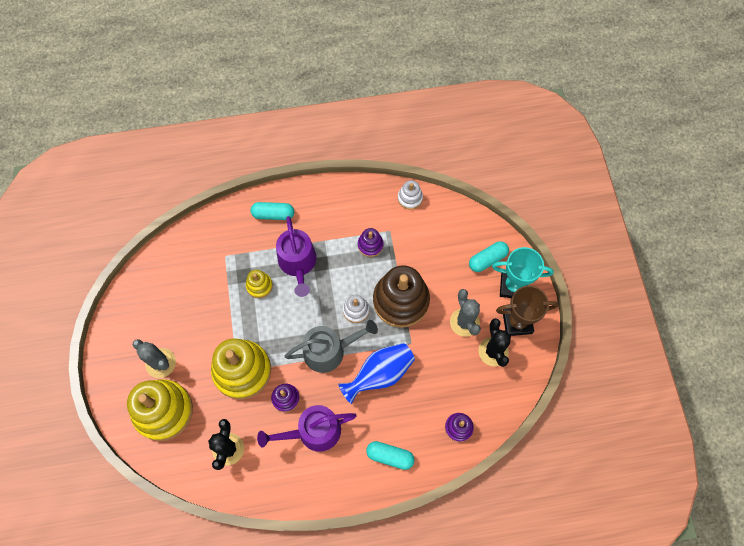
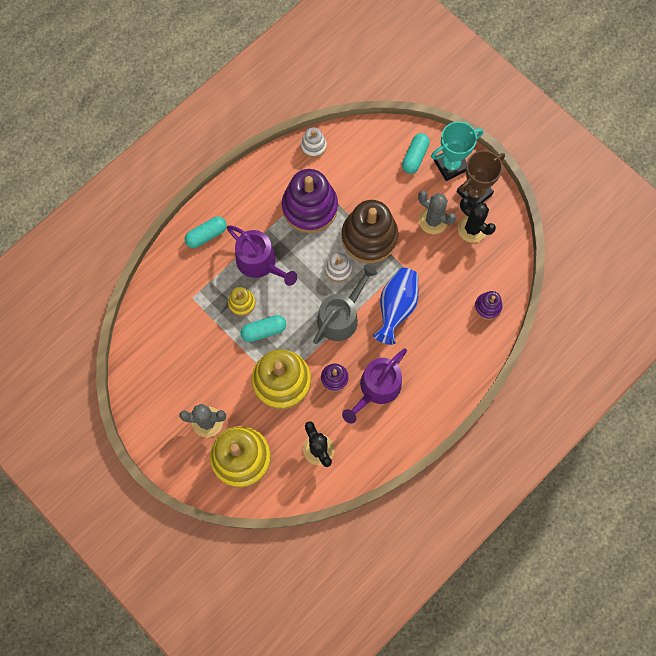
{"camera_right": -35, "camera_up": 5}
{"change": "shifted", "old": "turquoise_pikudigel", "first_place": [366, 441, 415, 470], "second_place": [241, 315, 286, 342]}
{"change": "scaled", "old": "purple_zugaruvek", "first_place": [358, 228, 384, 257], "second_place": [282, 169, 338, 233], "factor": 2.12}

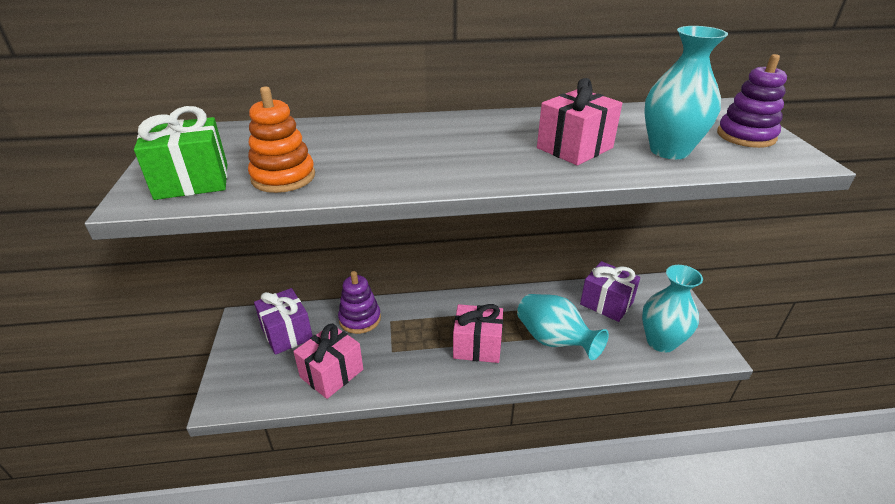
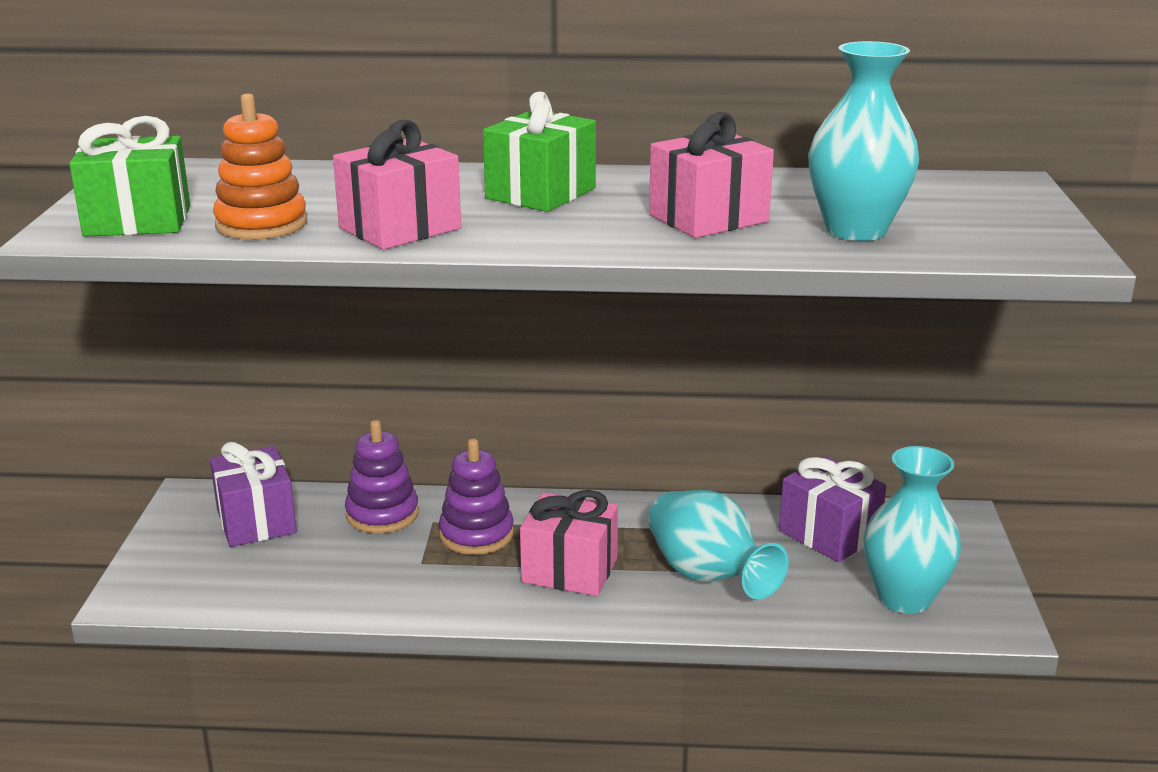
{"camera_right": 10, "camera_up": -10}
{"change": "new", "new": "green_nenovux", "second_place": [483, 91, 596, 212]}
{"change": "shifted", "old": "pink_nenovux", "first_place": [293, 324, 363, 399], "second_place": [333, 120, 461, 250]}
{"change": "shifted", "old": "purple_zugaruvek", "first_place": [717, 54, 787, 148], "second_place": [439, 439, 514, 555]}

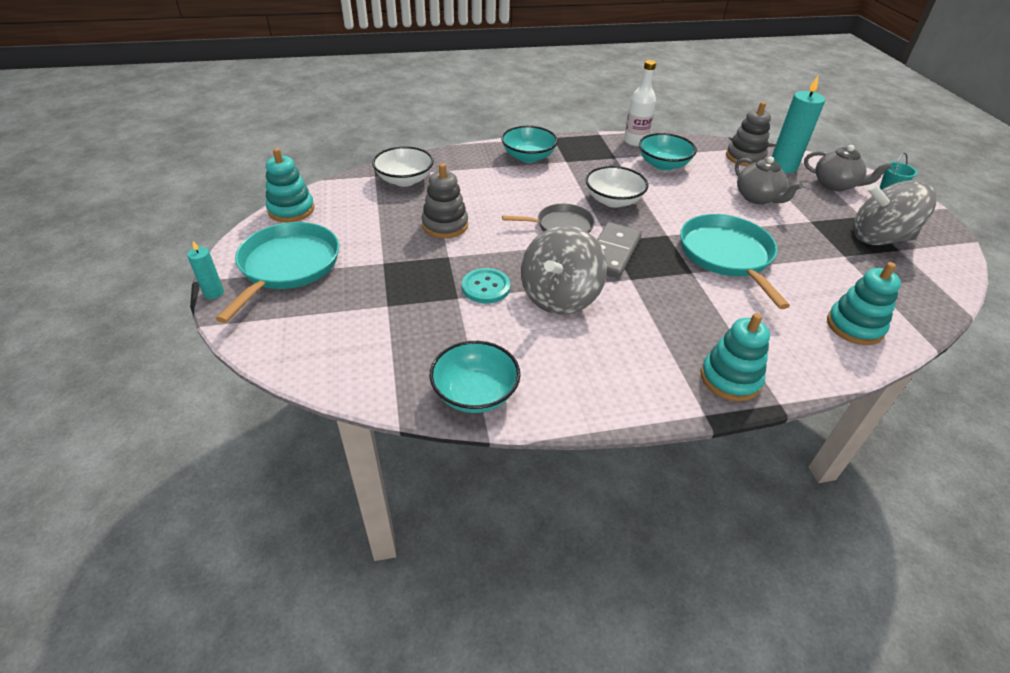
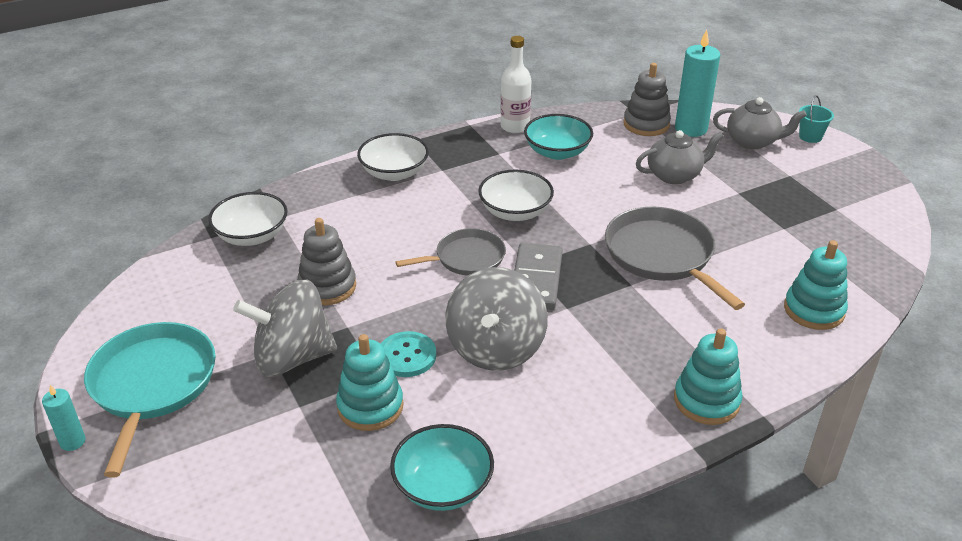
{"camera_right": -15, "camera_up": -5}
{"change": "shifted", "old": "turquoise_zugaruvek", "first_place": [266, 148, 314, 222], "second_place": [336, 334, 404, 431]}
{"change": "shifted", "old": "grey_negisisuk", "first_place": [853, 180, 936, 245], "second_place": [233, 279, 337, 376]}
{"change": "repainted", "old": "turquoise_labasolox", "new": "white_labasolox", "first_place": [501, 126, 558, 163], "second_place": [357, 133, 429, 181]}
{"change": "repainted", "old": "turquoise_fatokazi", "new": "grey_fatokazi", "first_place": [680, 214, 790, 309], "second_place": [605, 207, 745, 310]}
{"change": "rotated", "old": "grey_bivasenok", "first_place": [735, 157, 803, 205], "second_place": [636, 130, 724, 184], "degrees": -60}

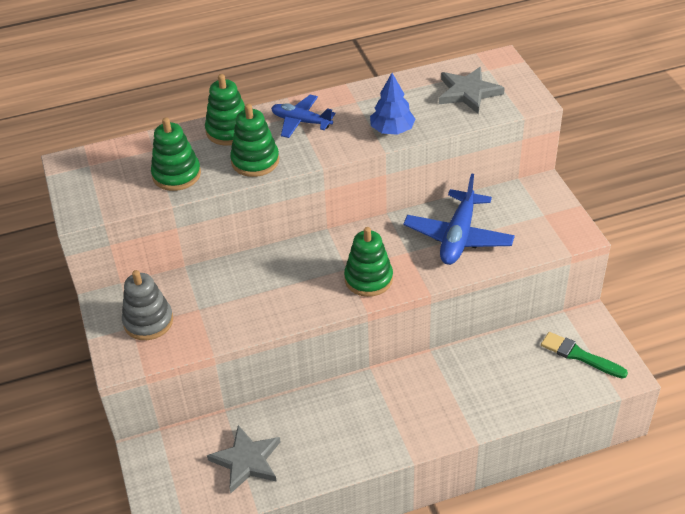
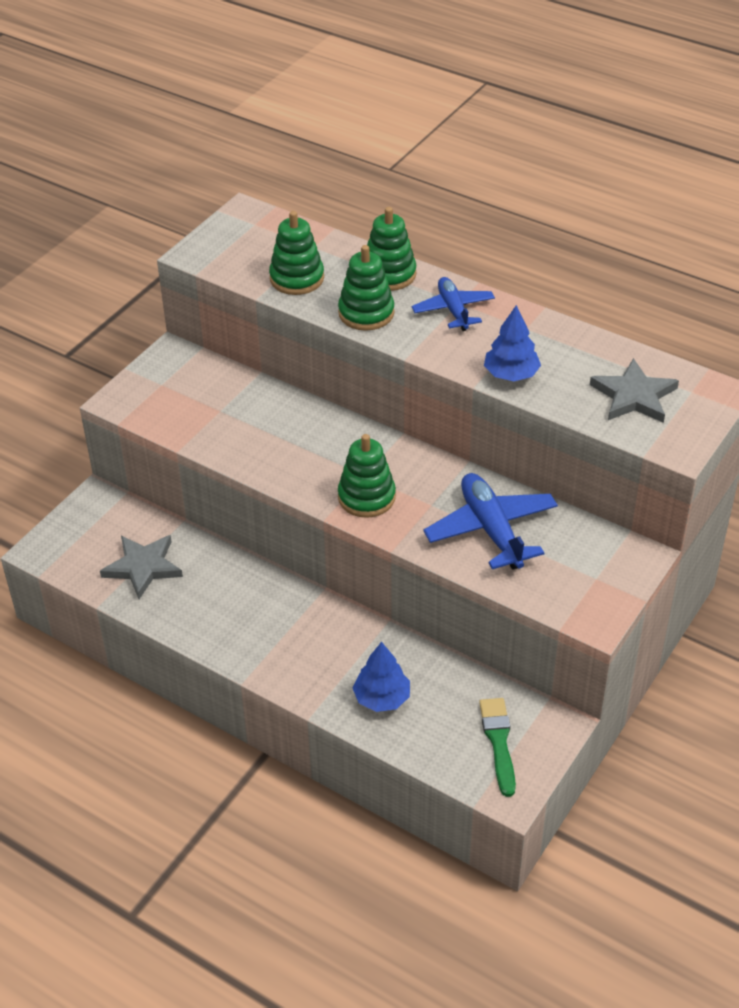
{"camera_right": 50, "camera_up": 0}
{"change": "gone", "old": "grey_zugaruvek", "first_place": [122, 270, 173, 340]}
{"change": "new", "new": "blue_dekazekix", "second_place": [353, 642, 410, 712]}
{"change": "rotated", "old": "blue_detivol", "first_place": [404, 174, 515, 265], "second_place": [423, 473, 558, 569], "degrees": 90}

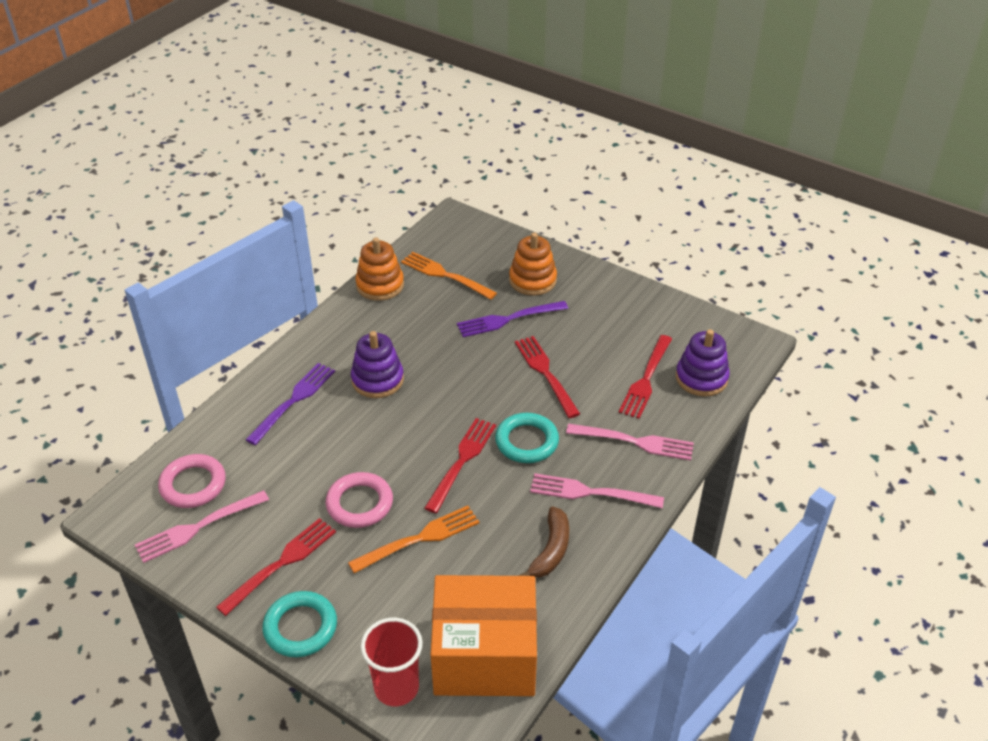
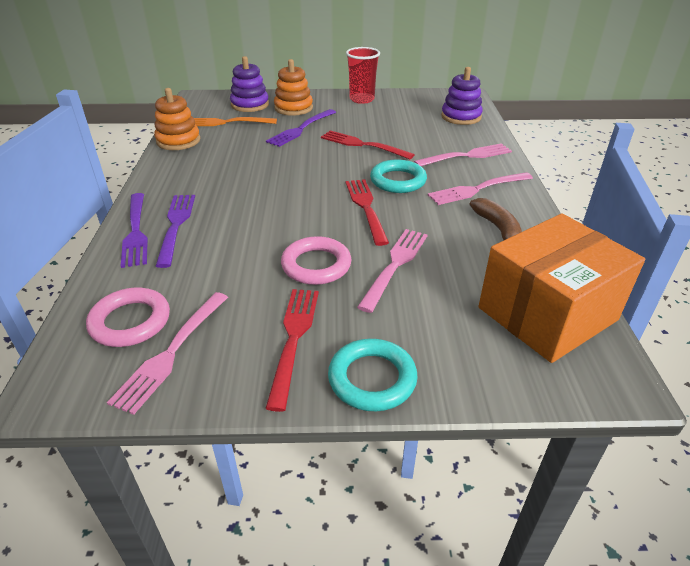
{"camera_right": -35, "camera_up": -5}
{"change": "gone", "old": "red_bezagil", "first_place": [619, 335, 672, 419]}
{"change": "new", "new": "purple_bezagil", "second_place": [121, 193, 148, 268]}
{"change": "shifted", "old": "purple_zugaruvek", "first_place": [351, 331, 404, 398], "second_place": [230, 56, 269, 112]}
{"change": "shifted", "old": "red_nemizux", "first_place": [360, 618, 423, 706], "second_place": [346, 47, 380, 104]}
{"change": "repainted", "old": "orange_bezagil", "new": "pink_bezagil", "first_place": [348, 506, 480, 573], "second_place": [357, 229, 428, 313]}

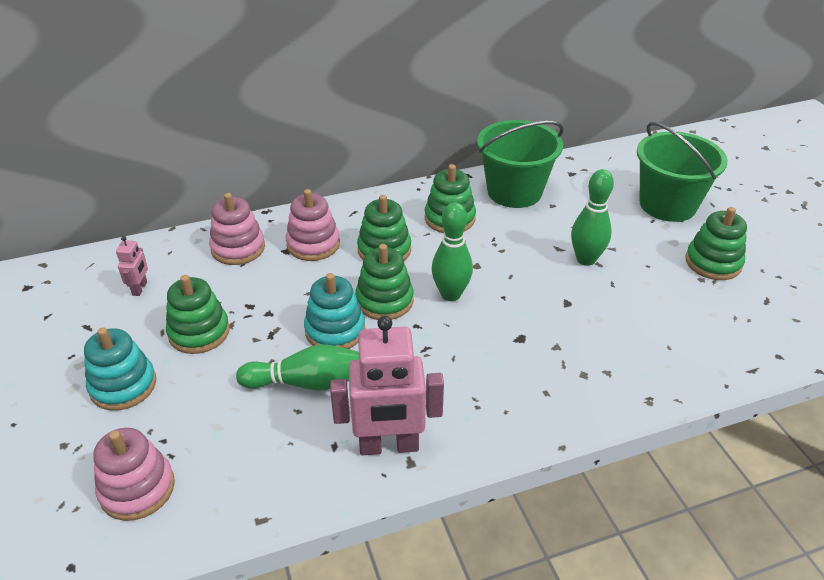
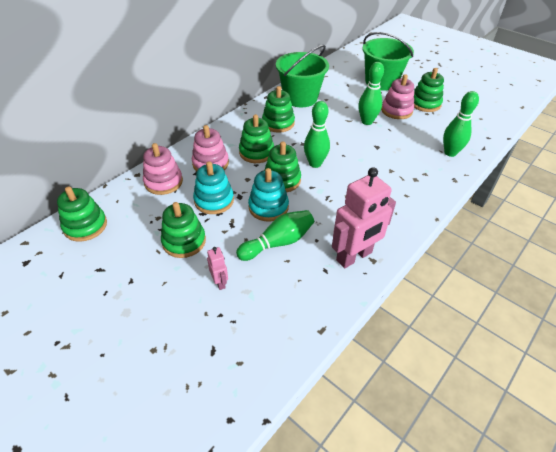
{"camera_right": -30, "camera_up": 5}
{"change": "new", "new": "green_zugaruvek", "second_place": [57, 186, 107, 242]}
{"change": "new", "new": "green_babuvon", "second_place": [443, 91, 479, 157]}
{"change": "shifted", "old": "turquoise_zugaruvek", "first_place": [84, 327, 156, 411], "second_place": [193, 161, 234, 214]}
{"change": "shifted", "old": "pink_zugaruvek", "first_place": [93, 428, 175, 521], "second_place": [381, 74, 414, 119]}
{"change": "shifted", "old": "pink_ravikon", "first_place": [116, 236, 148, 296], "second_place": [207, 247, 228, 290]}

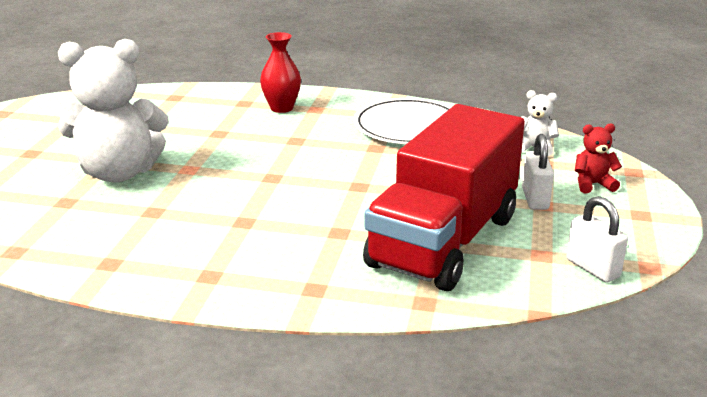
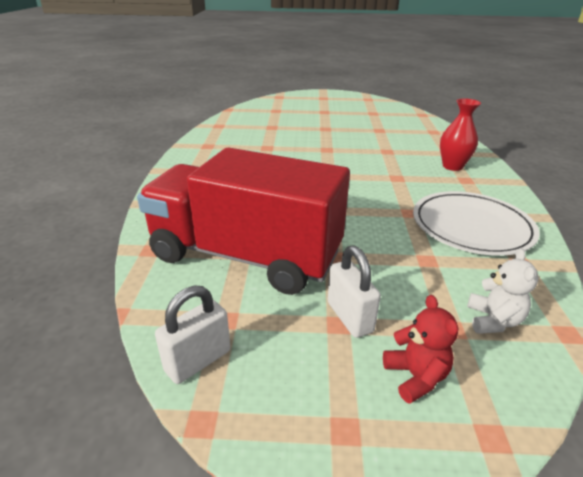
{"camera_right": 80, "camera_up": 5}
{"change": "gone", "old": "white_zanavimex", "first_place": [58, 39, 169, 182]}
{"change": "rotated", "old": "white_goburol", "first_place": [522, 134, 554, 210], "second_place": [327, 246, 381, 338], "degrees": 75}

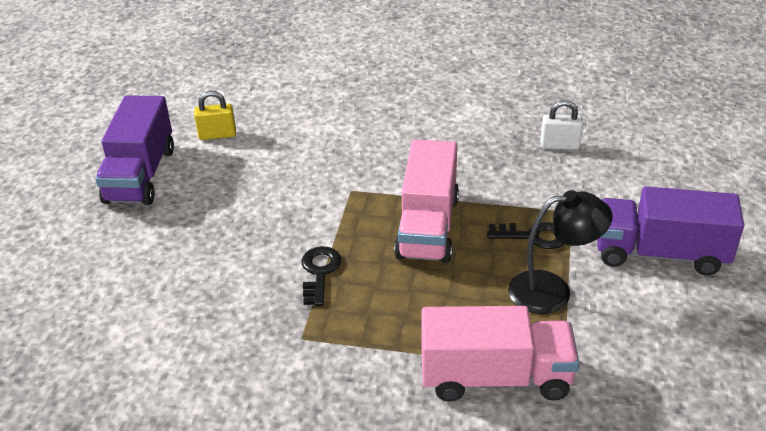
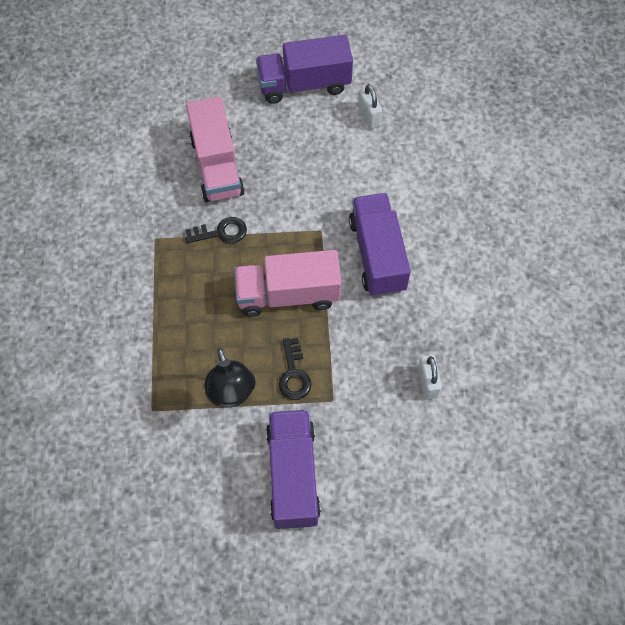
{"camera_right": 75, "camera_up": 25}
{"change": "new", "new": "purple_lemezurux", "second_place": [349, 193, 411, 297]}
{"change": "shifted", "old": "pink_lemezurux", "first_place": [421, 306, 579, 402], "second_place": [186, 96, 245, 202]}
{"change": "repainted", "old": "yellow_goburol", "new": "white_goburol", "first_place": [194, 91, 236, 140], "second_place": [358, 84, 382, 129]}

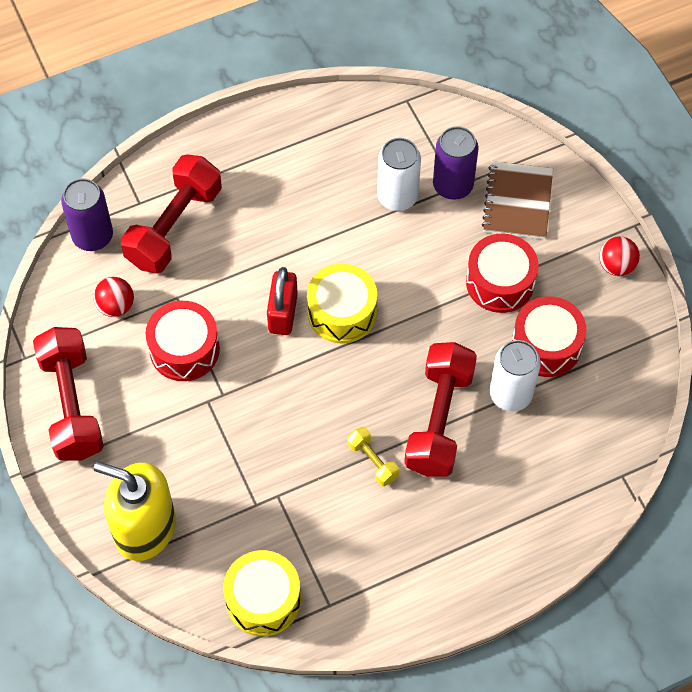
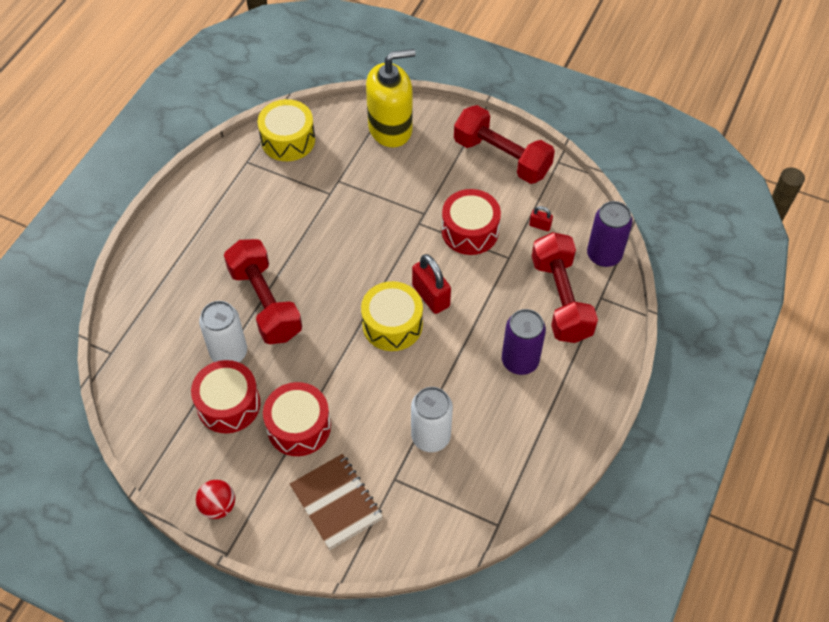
{"camera_right": 140, "camera_up": -5}
{"change": "gone", "old": "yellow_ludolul", "first_place": [347, 427, 399, 486]}
{"change": "shifted", "old": "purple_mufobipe", "first_place": [433, 126, 479, 200], "second_place": [502, 309, 546, 375]}
{"change": "swapped", "old": "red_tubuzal", "new": "red_goburol", "first_place": [93, 277, 134, 317], "second_place": [529, 206, 553, 231]}

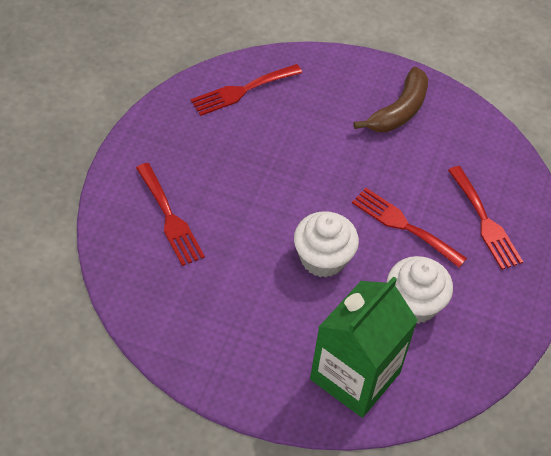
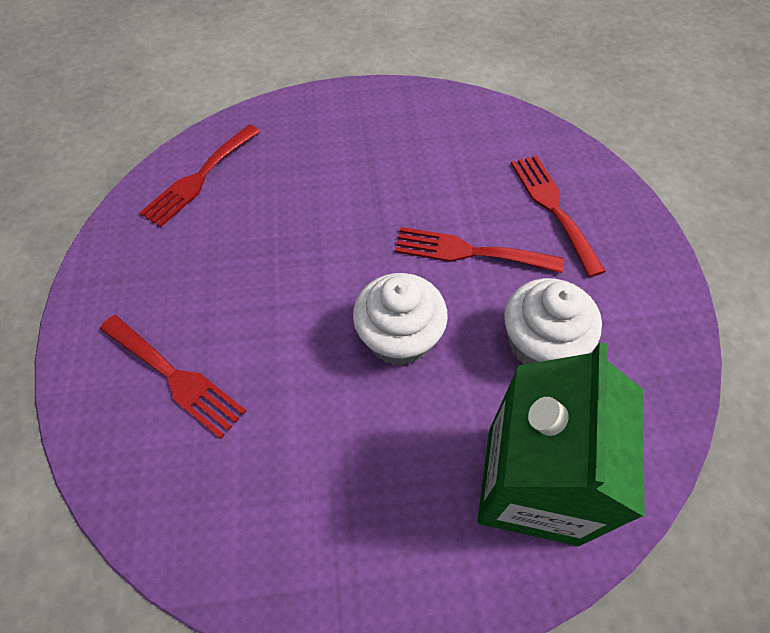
{"camera_right": -20, "camera_up": 5}
{"change": "gone", "old": "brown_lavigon", "first_place": [354, 67, 428, 132]}
{"change": "rotated", "old": "red_bezagil", "first_place": [448, 166, 523, 270], "second_place": [511, 155, 606, 277], "degrees": -150}

